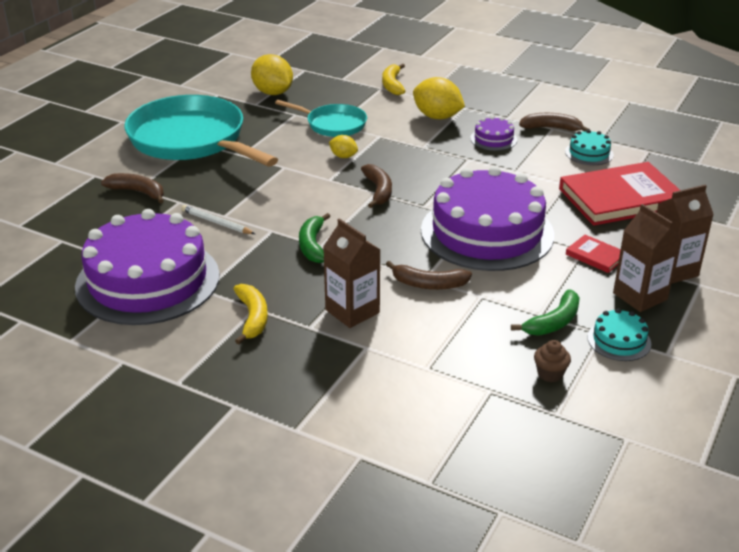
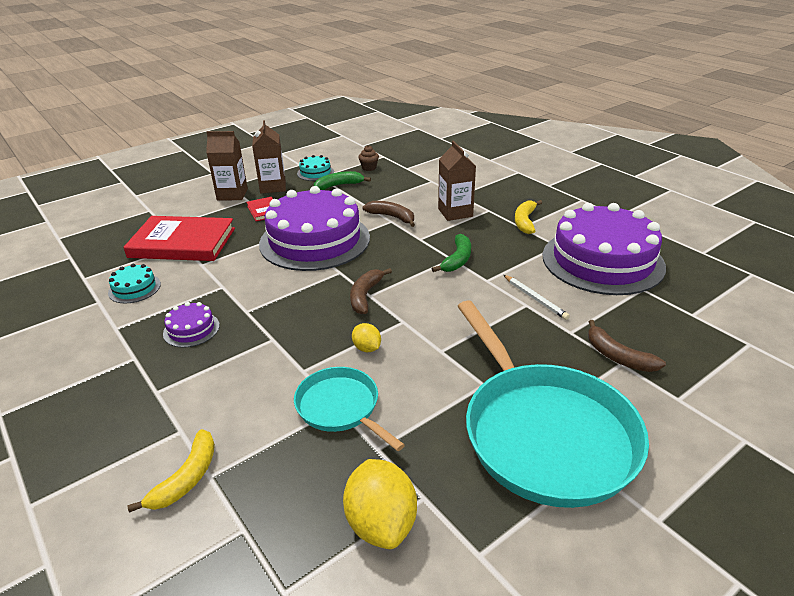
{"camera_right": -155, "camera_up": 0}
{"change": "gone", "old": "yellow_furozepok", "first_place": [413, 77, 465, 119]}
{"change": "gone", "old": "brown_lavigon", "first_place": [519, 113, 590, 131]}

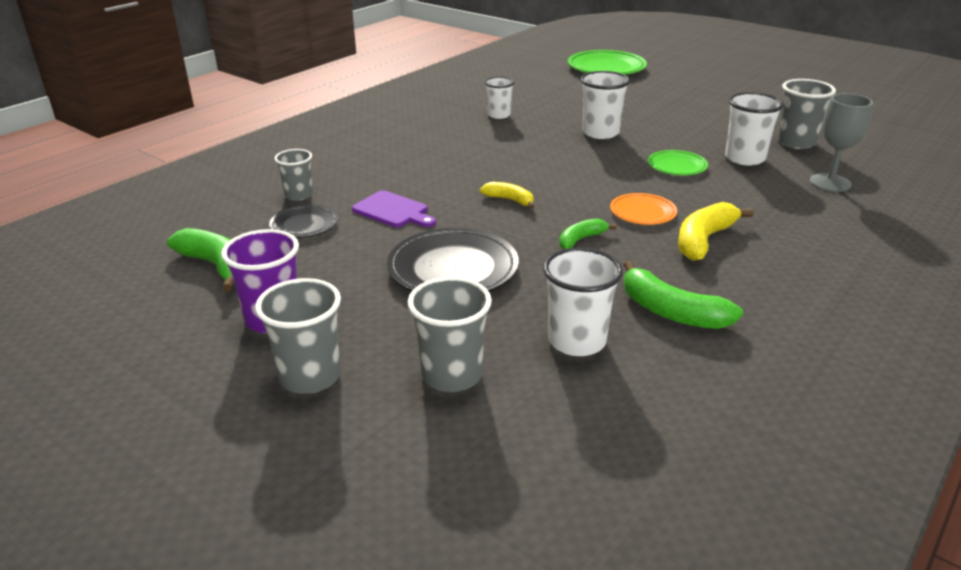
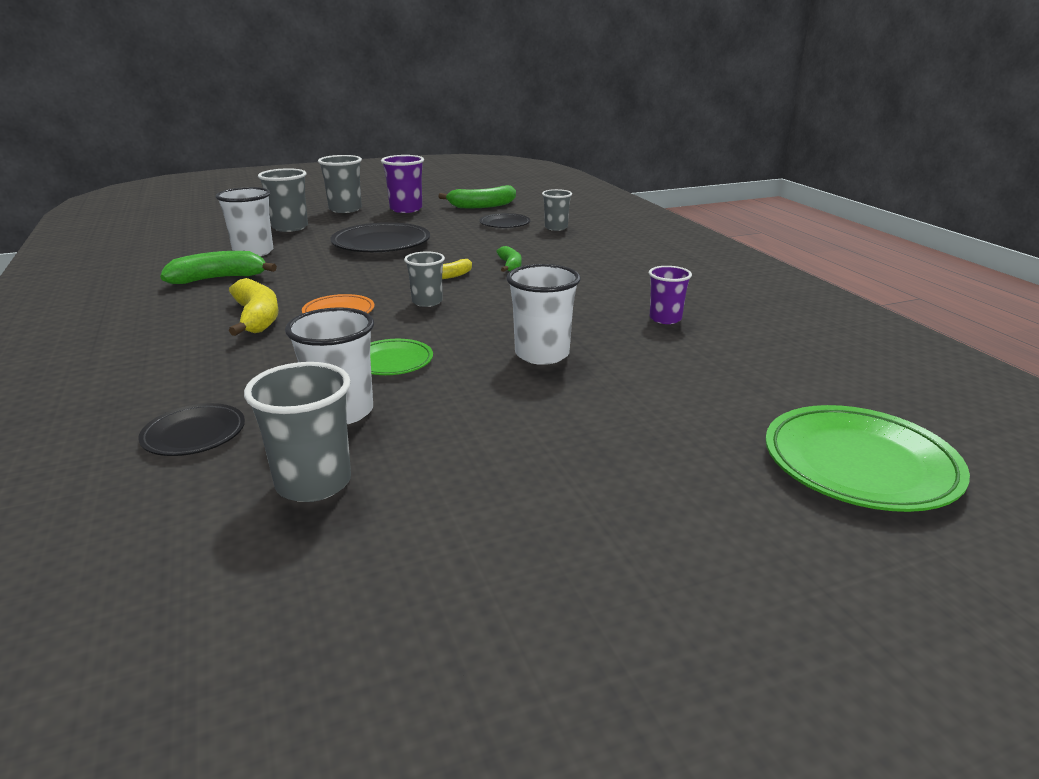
{"camera_right": 120, "camera_up": -5}
{"change": "gone", "old": "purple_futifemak", "first_place": [352, 190, 436, 227]}
{"change": "new", "new": "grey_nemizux", "second_place": [404, 251, 445, 307]}
{"change": "shifted", "old": "green_lavigon", "first_place": [559, 218, 617, 249], "second_place": [496, 246, 522, 272]}
{"change": "swapped", "old": "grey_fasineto", "new": "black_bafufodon", "first_place": [810, 93, 873, 192], "second_place": [138, 403, 245, 456]}
{"change": "repainted", "old": "white_nemizux", "new": "purple_nemizux", "first_place": [484, 77, 514, 119], "second_place": [649, 266, 692, 324]}

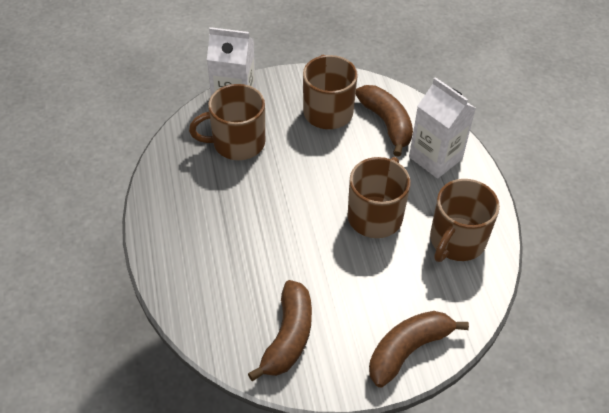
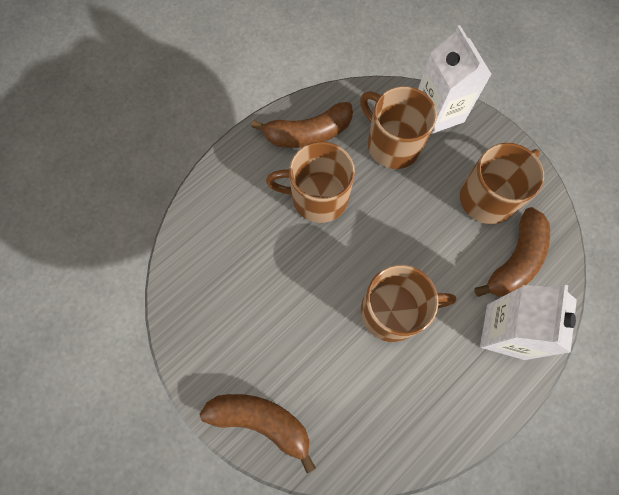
{"camera_right": 60, "camera_up": 20}
{"change": "shifted", "old": "brown_lavigon", "first_place": [248, 280, 312, 381], "second_place": [251, 102, 353, 148]}
{"change": "shifted", "old": "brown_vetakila", "first_place": [430, 179, 500, 262], "second_place": [266, 141, 355, 223]}

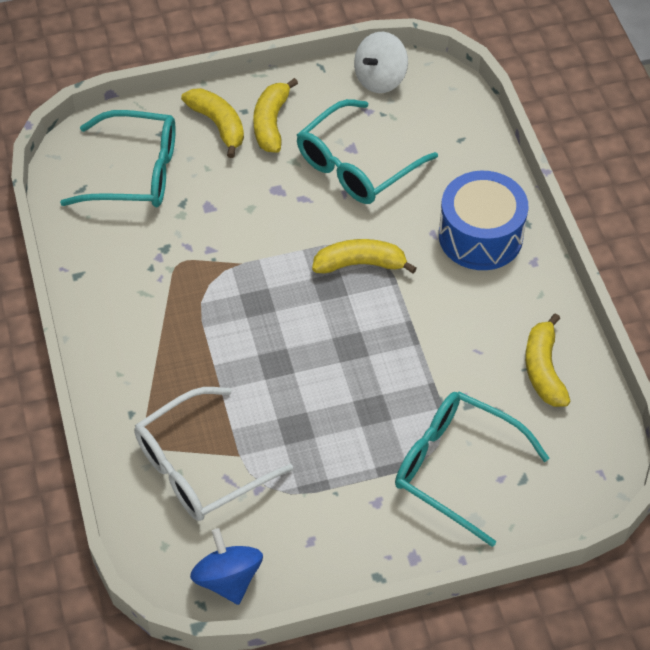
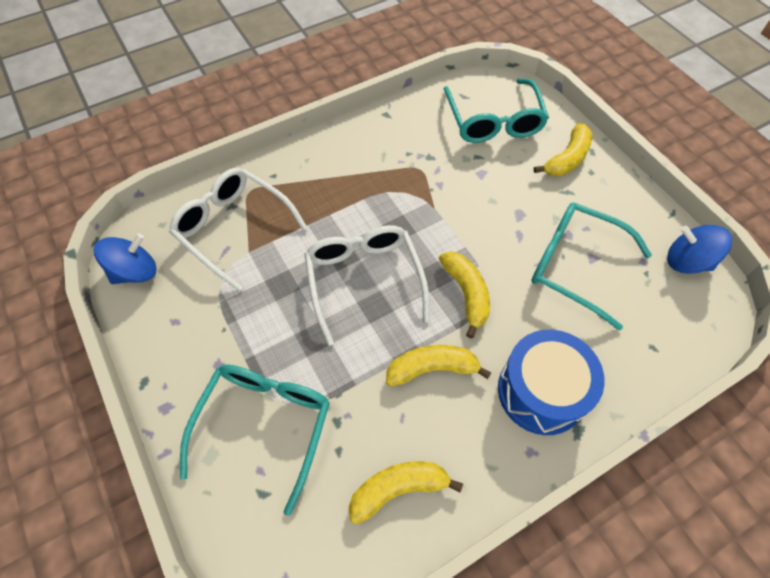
{"camera_right": 75, "camera_up": 5}
{"change": "new", "new": "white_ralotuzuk", "second_place": [304, 225, 429, 346]}
{"change": "shifted", "old": "yellow_lavigon", "first_place": [253, 78, 298, 153], "second_place": [386, 345, 491, 387]}
{"change": "repainted", "old": "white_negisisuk", "new": "blue_negisisuk", "first_place": [354, 32, 408, 93], "second_place": [667, 225, 732, 274]}

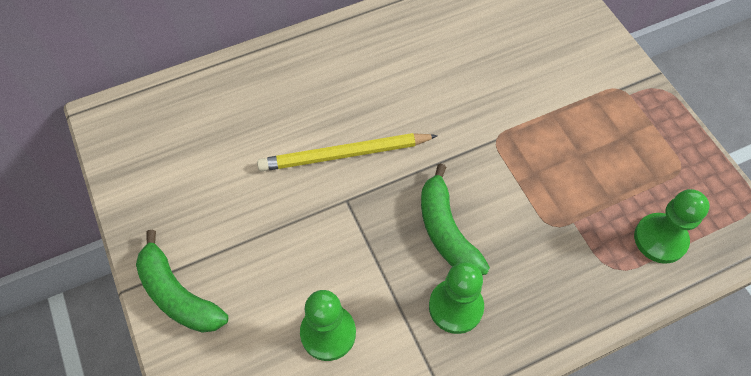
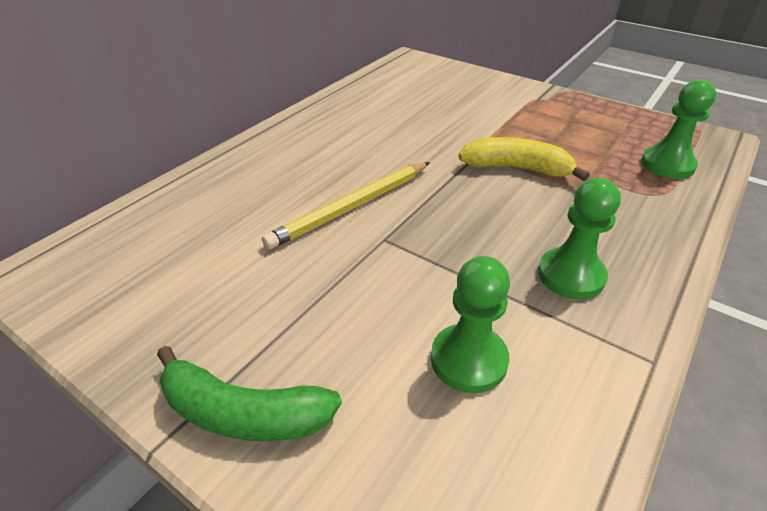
{"camera_right": -30, "camera_up": -20}
{"change": "gone", "old": "green_lavigon", "first_place": [421, 164, 490, 275]}
{"change": "new", "new": "yellow_lavigon", "second_place": [458, 137, 590, 181]}

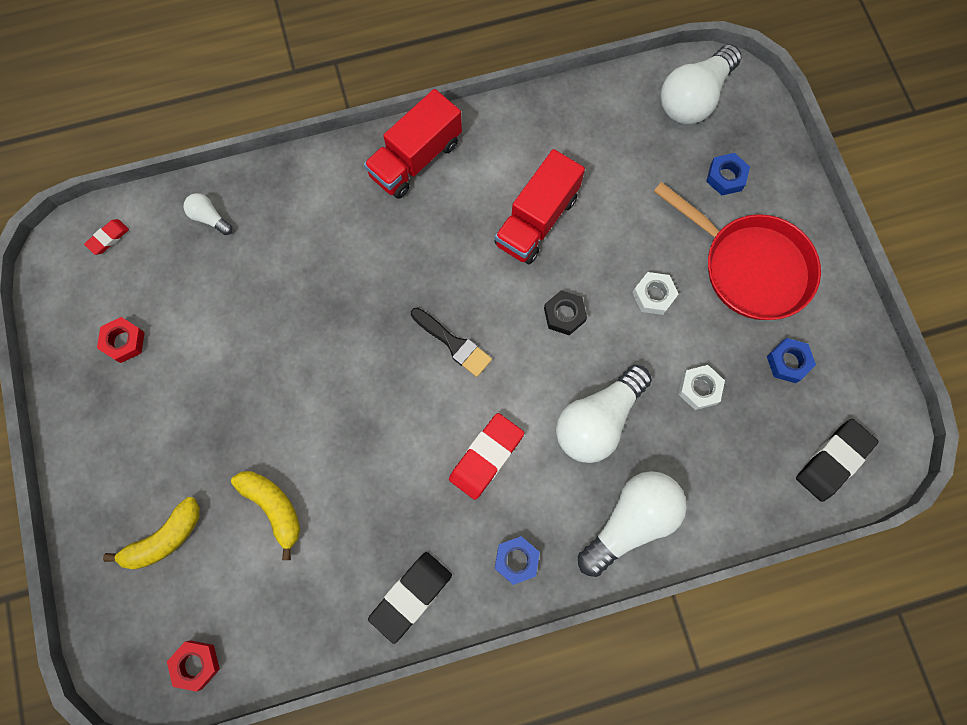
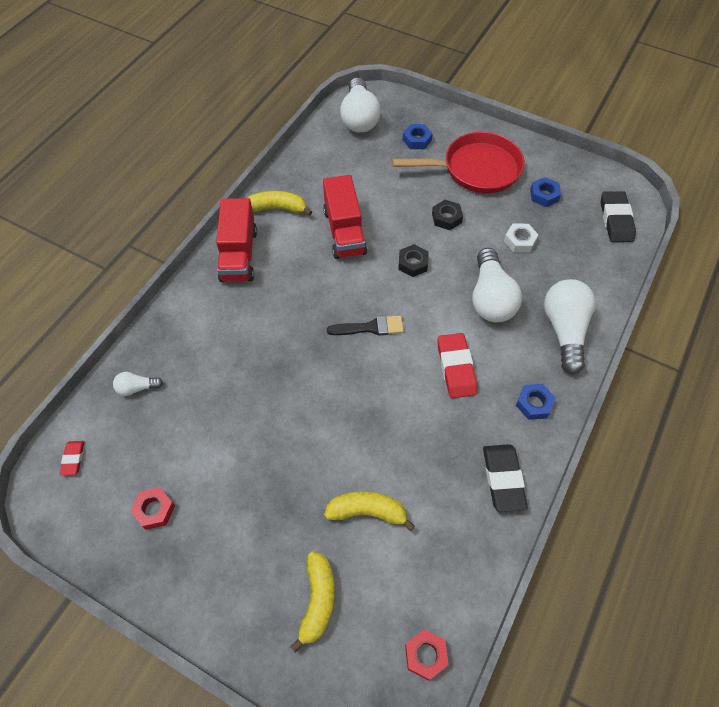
{"camera_right": -45, "camera_up": -15}
{"change": "new", "new": "yellow_lavigon", "second_place": [248, 191, 312, 216]}
{"change": "repainted", "old": "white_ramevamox", "new": "black_ramevamox", "first_place": [632, 272, 679, 315], "second_place": [432, 200, 463, 230]}

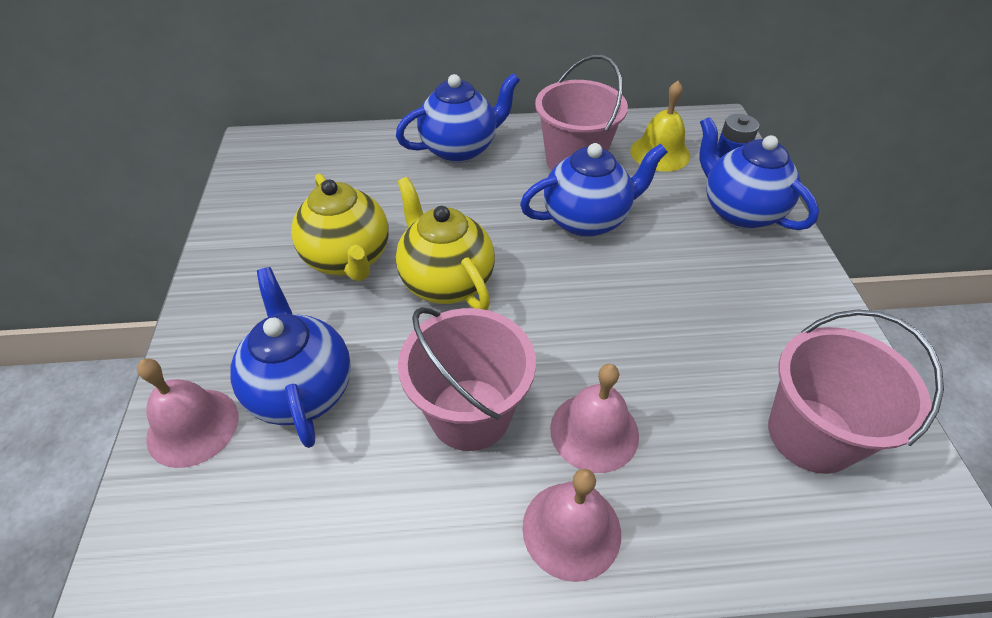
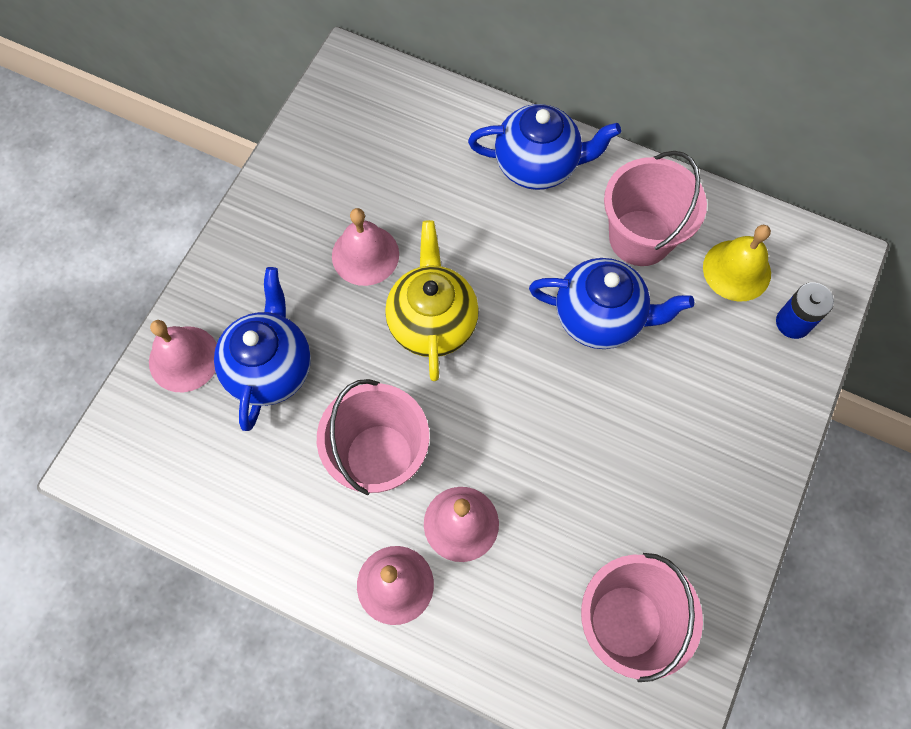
{"camera_right": 30, "camera_up": 20}
{"change": "gone", "old": "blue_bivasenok", "first_place": [699, 117, 819, 230]}
{"change": "swapped", "old": "yellow_bivasenok", "new": "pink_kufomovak", "first_place": [291, 173, 389, 282], "second_place": [332, 208, 399, 286]}

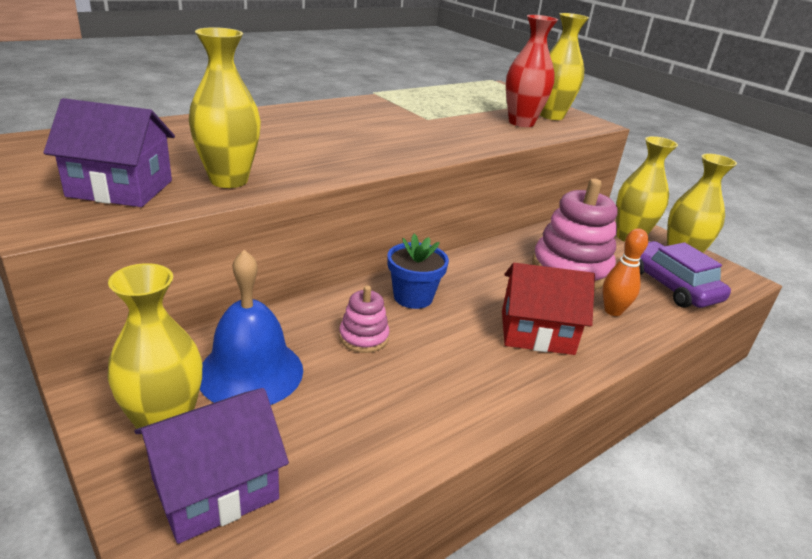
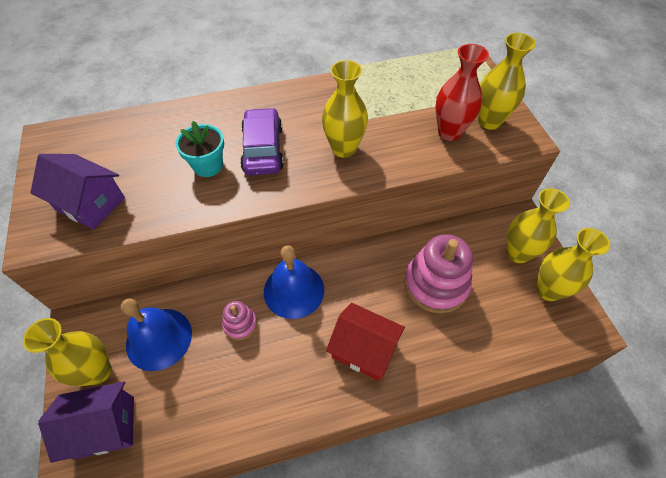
{"camera_right": 25, "camera_up": 25}
{"change": "gone", "old": "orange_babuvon", "first_place": [602, 228, 649, 316]}
{"change": "new", "new": "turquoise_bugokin", "second_place": [175, 121, 224, 177]}
{"change": "shifted", "old": "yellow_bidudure", "first_place": [189, 27, 261, 188], "second_place": [322, 60, 368, 158]}
{"change": "shifted", "old": "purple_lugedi", "first_place": [639, 241, 731, 308], "second_place": [240, 108, 284, 175]}
{"change": "swapped", "old": "blue_bugokin", "new": "blue_kufomovak", "first_place": [387, 234, 449, 309], "second_place": [264, 245, 324, 319]}

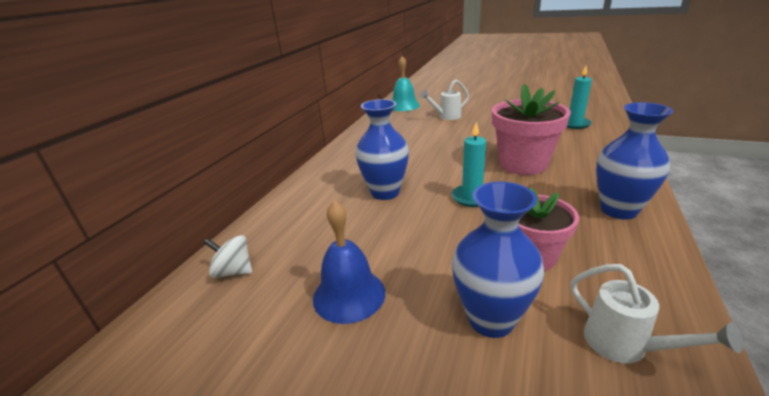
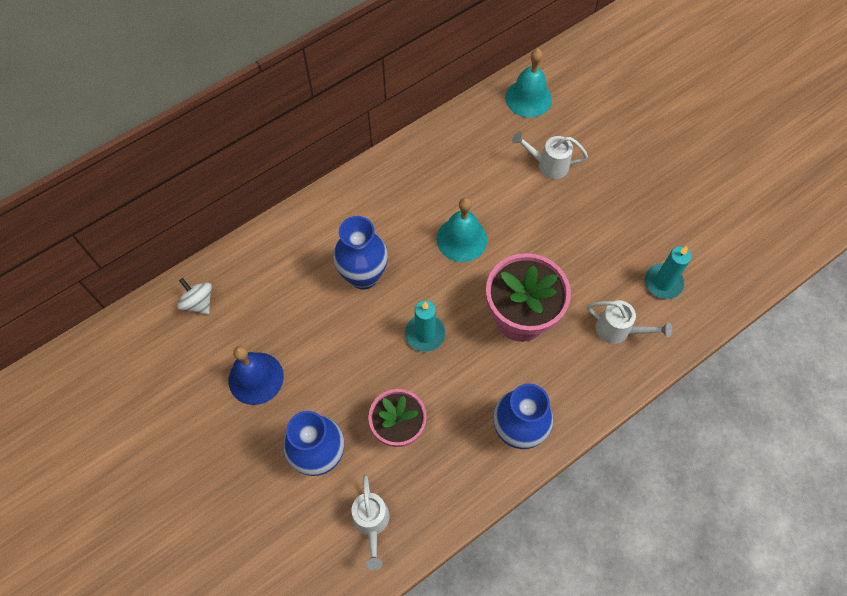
{"camera_right": 30, "camera_up": 35}
{"change": "new", "new": "turquoise_kufomovak", "second_place": [437, 197, 487, 262]}
{"change": "new", "new": "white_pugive", "second_place": [587, 300, 672, 344]}

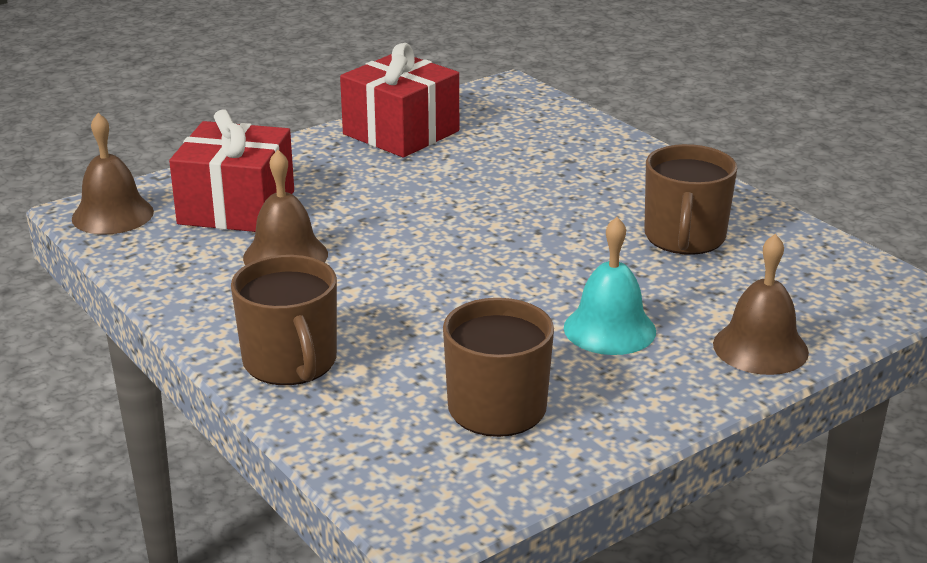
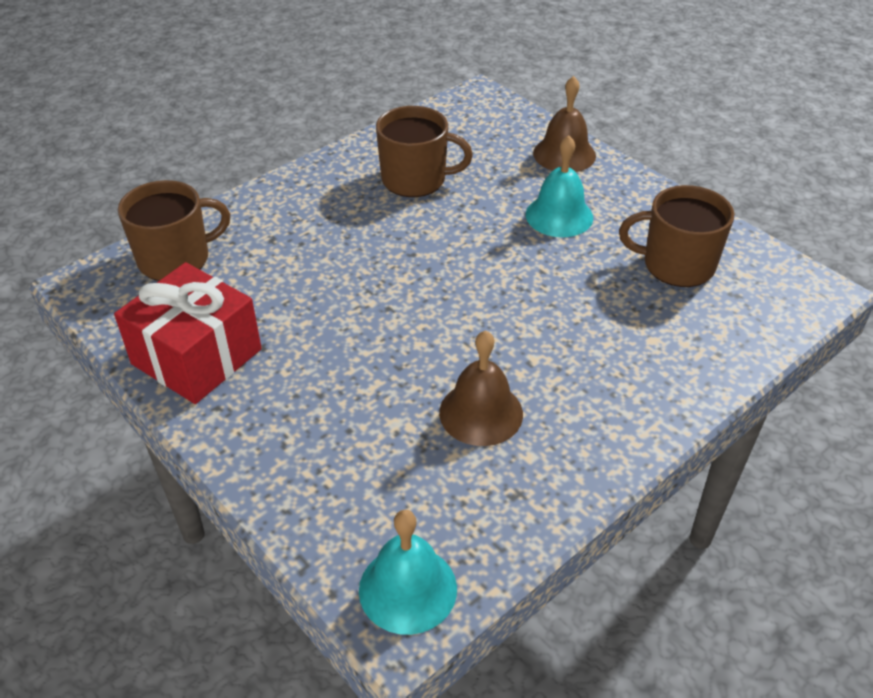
{"camera_right": -95, "camera_up": 15}
{"change": "gone", "old": "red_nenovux", "first_place": [169, 109, 294, 232]}
{"change": "shifted", "old": "brown_vetakila", "first_place": [231, 255, 337, 385], "second_place": [118, 180, 230, 281]}
{"change": "repainted", "old": "brown_kufomovak", "new": "turquoise_kufomovak", "first_place": [72, 113, 154, 235], "second_place": [359, 510, 457, 635]}

